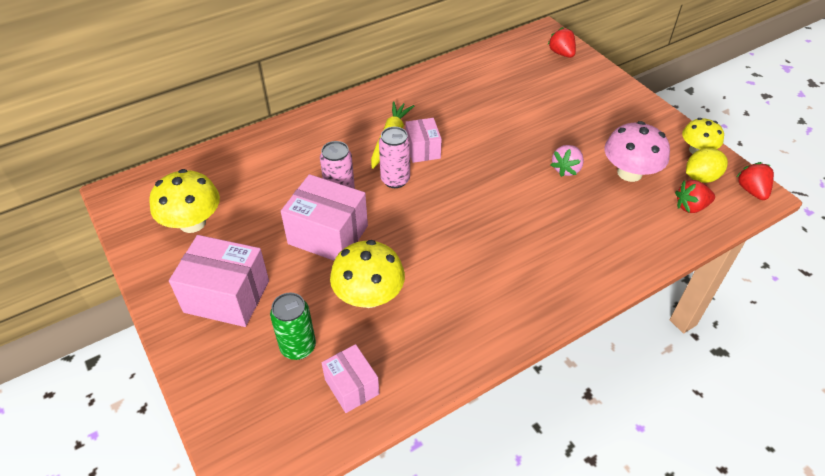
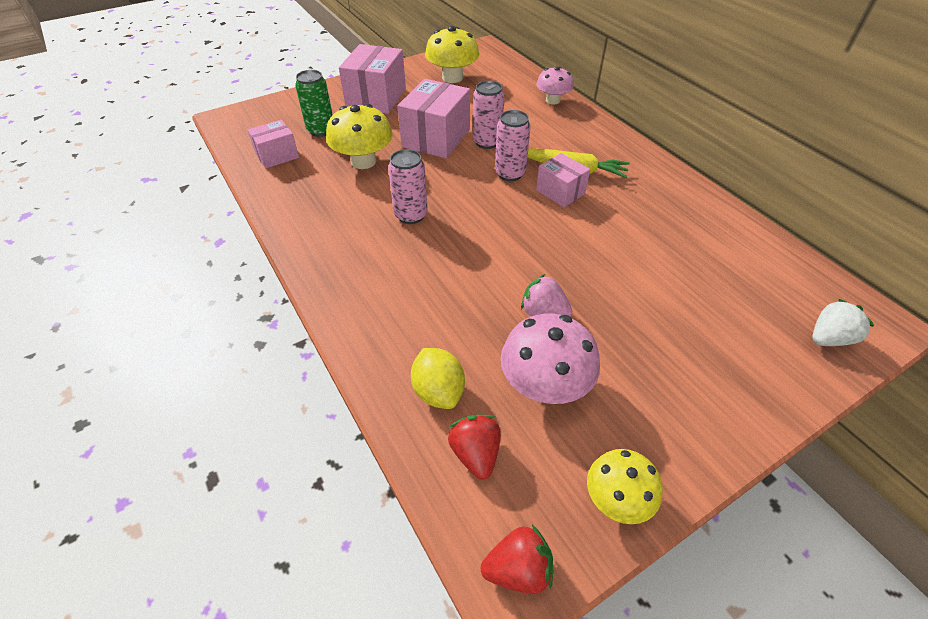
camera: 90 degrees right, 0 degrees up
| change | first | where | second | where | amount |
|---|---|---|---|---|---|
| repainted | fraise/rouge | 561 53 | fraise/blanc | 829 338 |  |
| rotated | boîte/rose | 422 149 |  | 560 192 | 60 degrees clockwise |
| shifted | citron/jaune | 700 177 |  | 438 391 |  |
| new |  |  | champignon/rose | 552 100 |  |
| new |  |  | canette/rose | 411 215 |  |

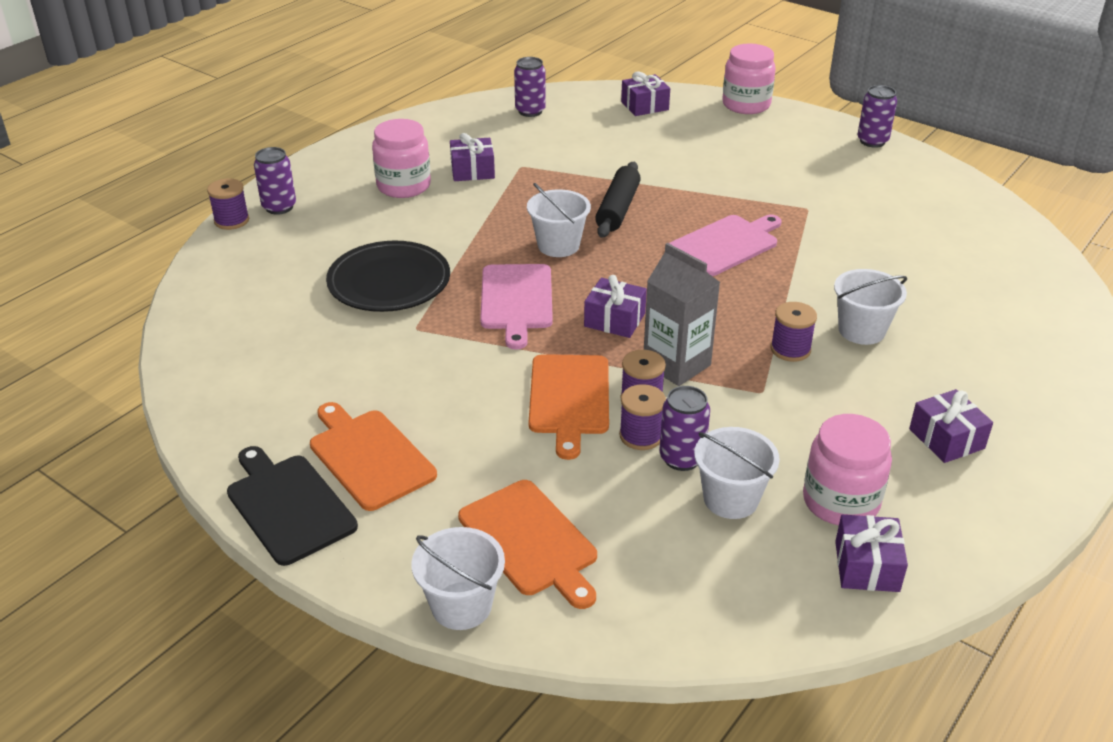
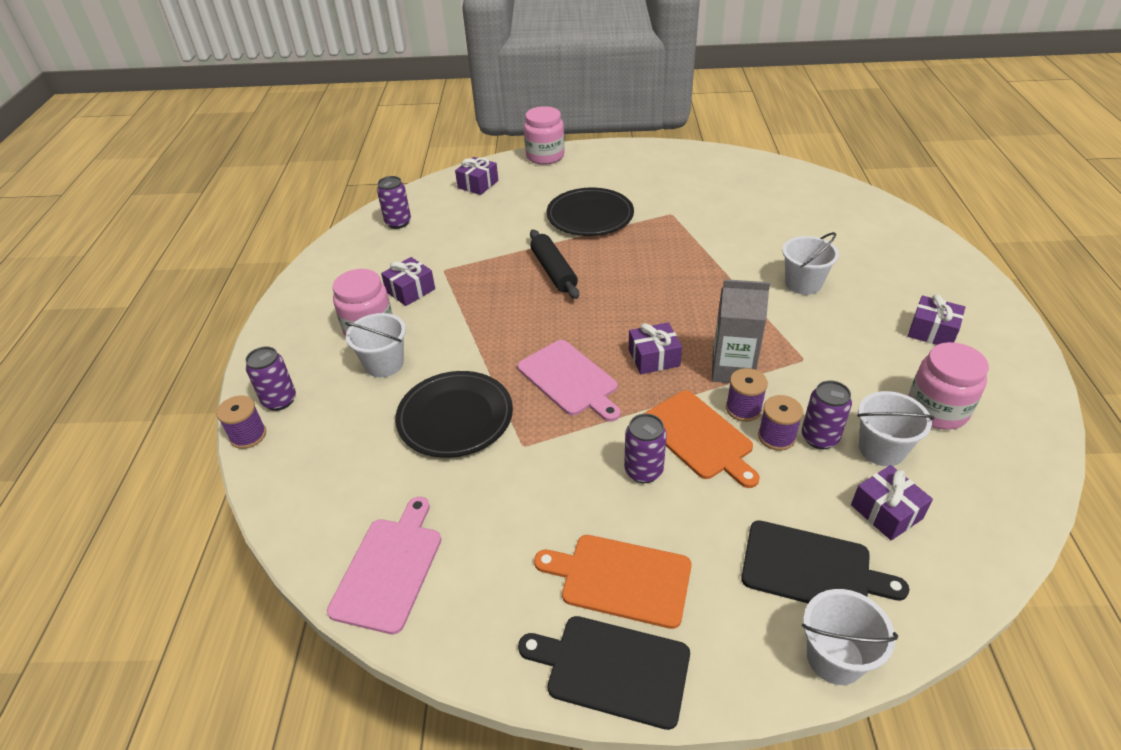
camera: 35 degrees left, 5 degrees up
| change | first | where | second | where | amount |
|---|---|---|---|---|---|
| shifted | canette/violet | 872 141 |  | 643 471 |  |
| shifted | seau/blanc | 558 245 |  | 384 364 |  |
| shifted | planche à découper/rose | 725 244 |  | 389 569 |  |
| gone | bobine/violet | 790 349 |  |  |  |
| repainted | planche à découper/orange | 531 541 | planche à découper/noir | 812 568 |  |
| shifted | cadeau/violet | 867 566 |  | 886 512 |  |
| new |  |  | assiette/noir | 590 216 |  |

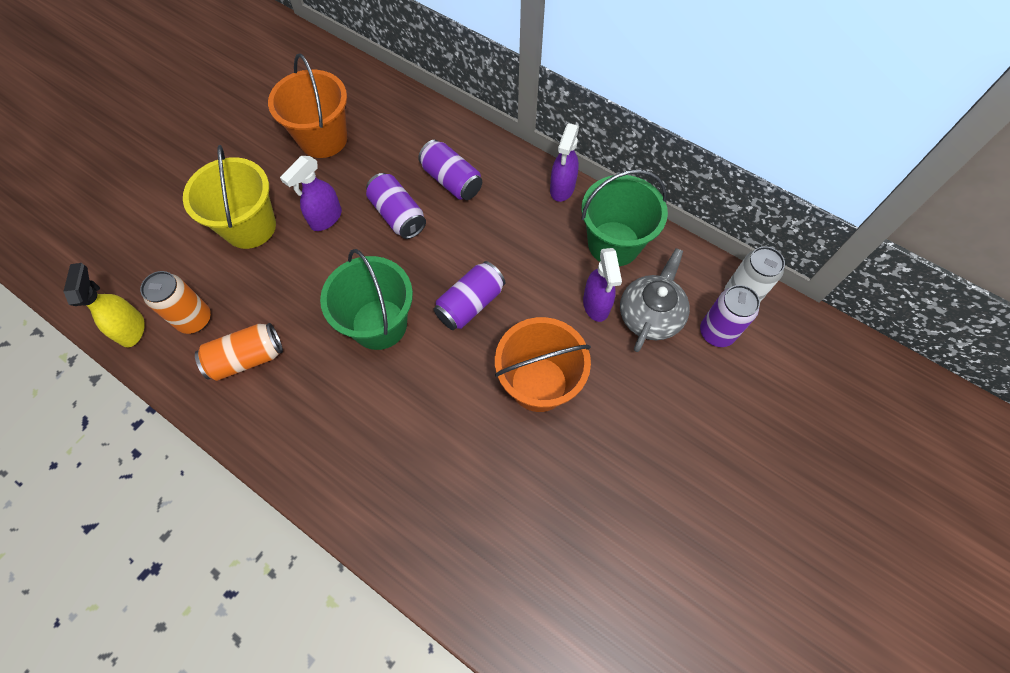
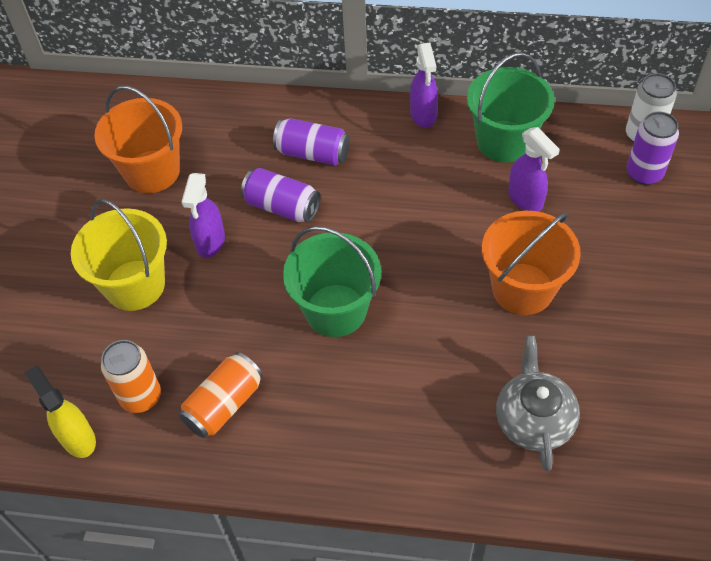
camera: 25 degrees left, 10 degrees down
| change | first | where | second | where | amount |
|---|---|---|---|---|---|
| shifted | théière/gris | 650 314 |  | 534 419 |  |
| gone | canette/violet | 470 304 |  |  |  |

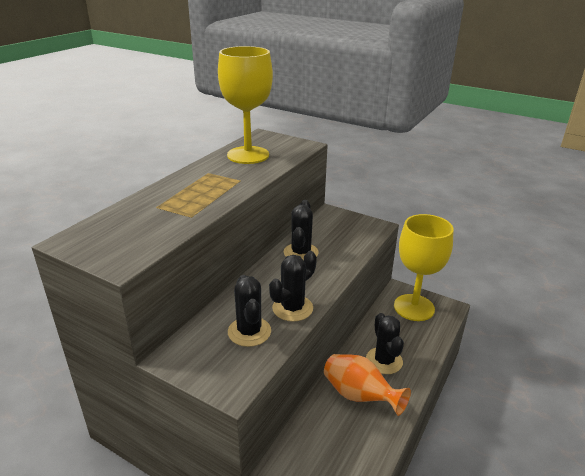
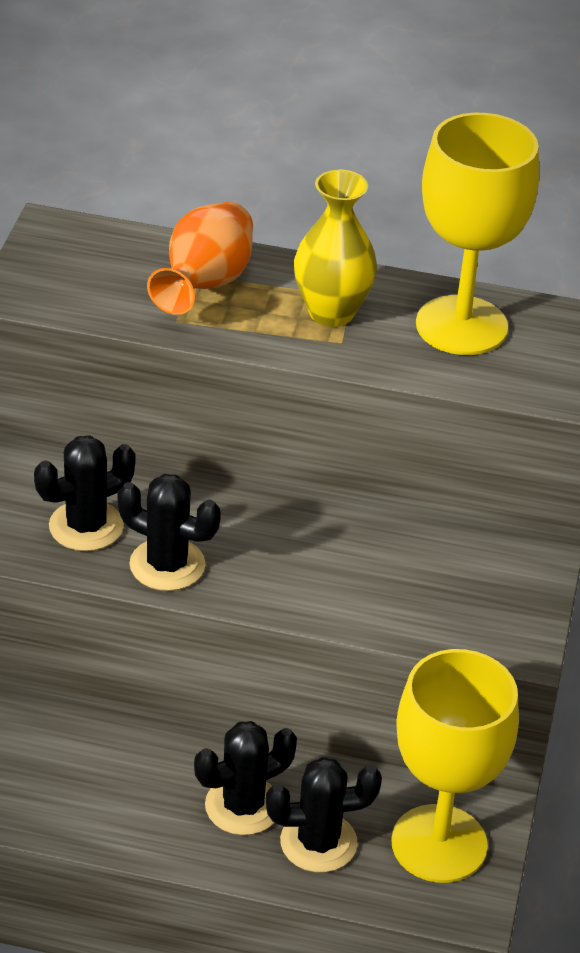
camera: 70 degrees right, 10 degrees up
| change | first | where | second | where | amount |
|---|---|---|---|---|---|
| shifted | cactus/noir | 301 253 |  | 318 842 |  |
| shifted | vase/orange | 359 396 |  | 204 285 |  |
| new |  |  | vase/jaune | 331 312 |  |

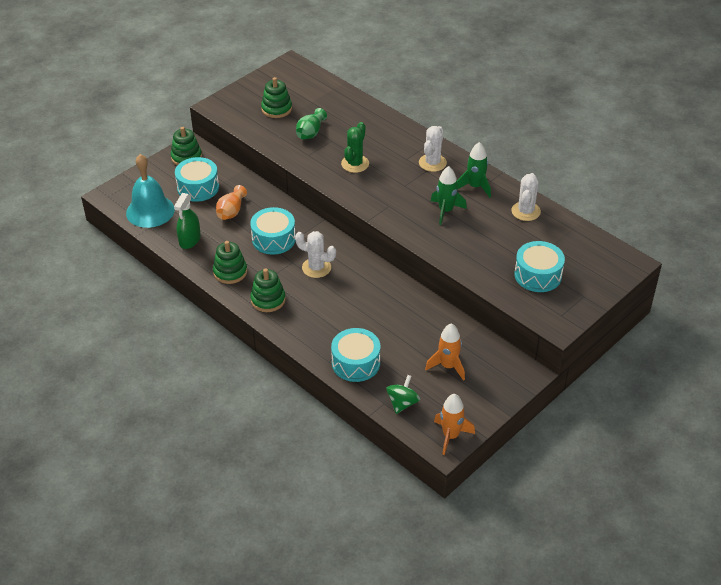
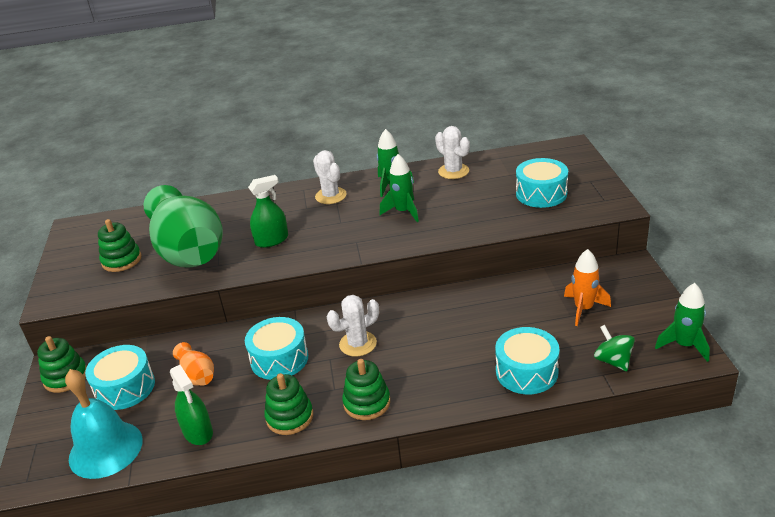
camera: 50 degrees left, 10 degrees down
| change | first | where | second | where | amount |
|---|---|---|---|---|---|
| scaled | vase/vert | 310 132 |  | 189 251 | x2.38 |
| swapped | cactus/vert | 355 164 | vaporisateur/vert | 271 240 |  |
| repainted | fusée/orange | 451 436 | fusée/vert | 684 345 |  |

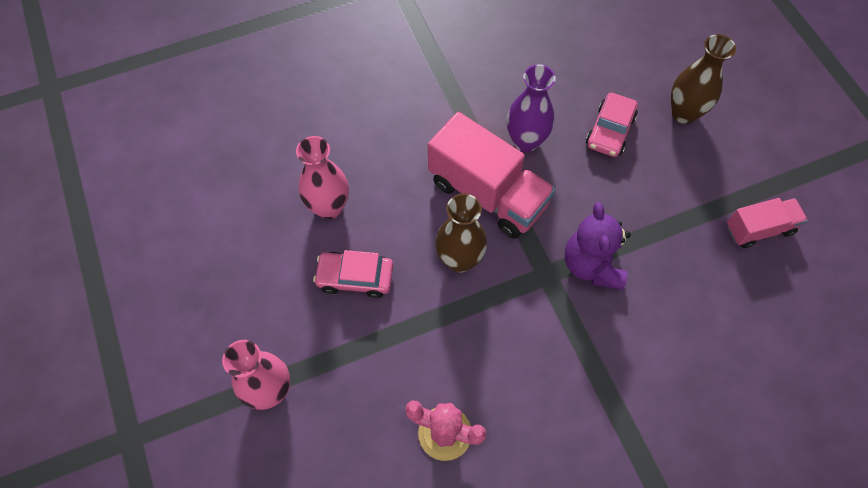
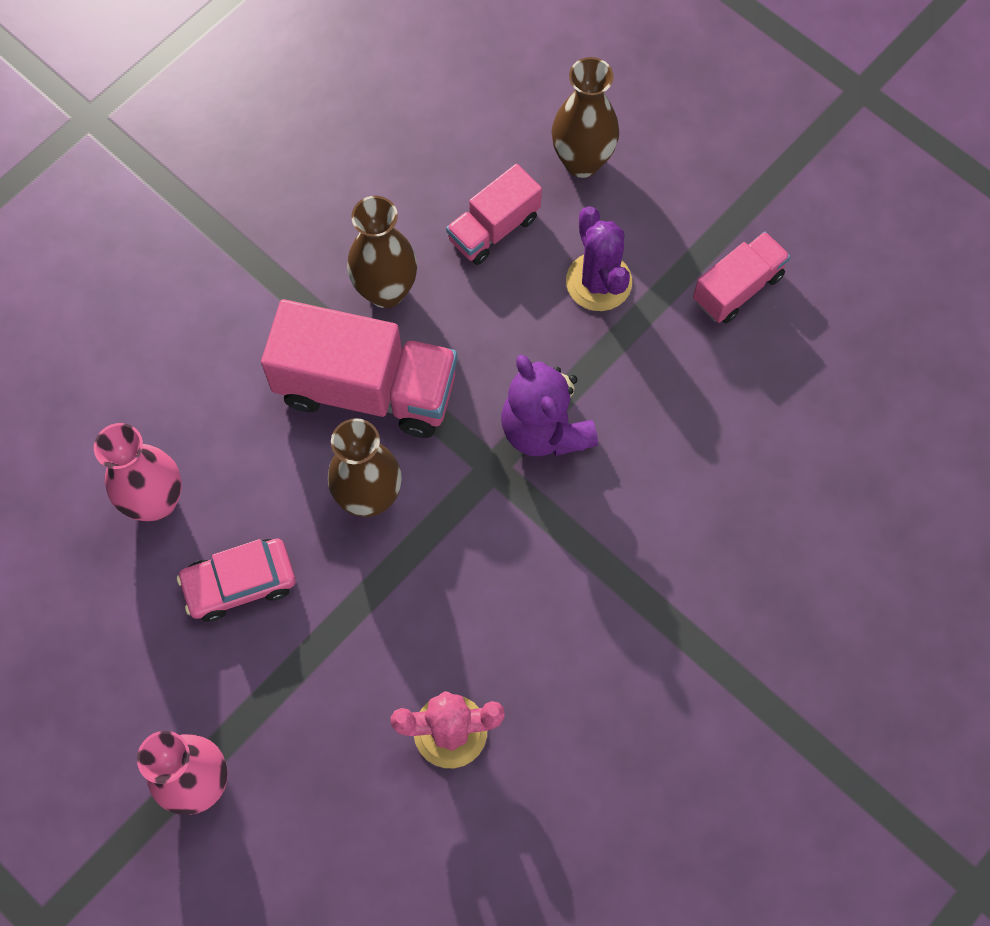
camera: 25 degrees left, 5 degrees up
| change | first | where | second | where | amount |
|---|---|---|---|---|---|
| repainted | vase/violet | 525 141 | vase/marron | 386 291 |  |
| swapped | voiture/rose | 610 131 | camion/rose | 494 229 |  |
| new |  |  | cactus/violet | 598 282 |  |

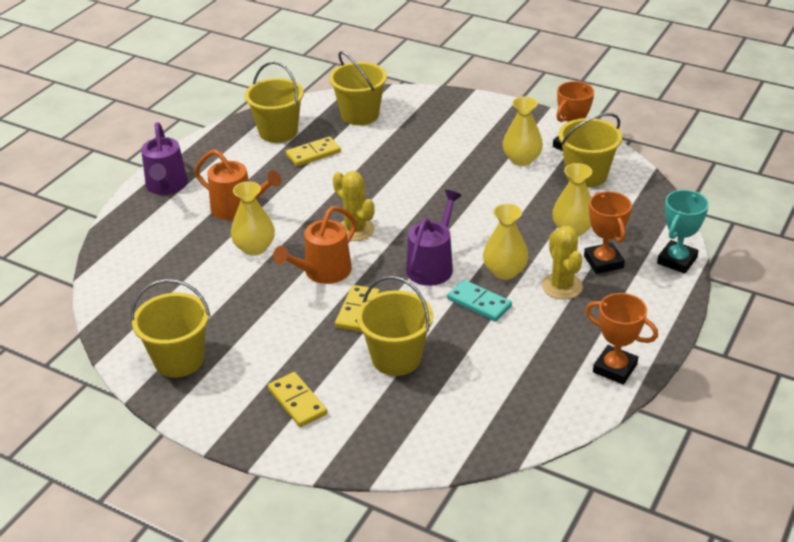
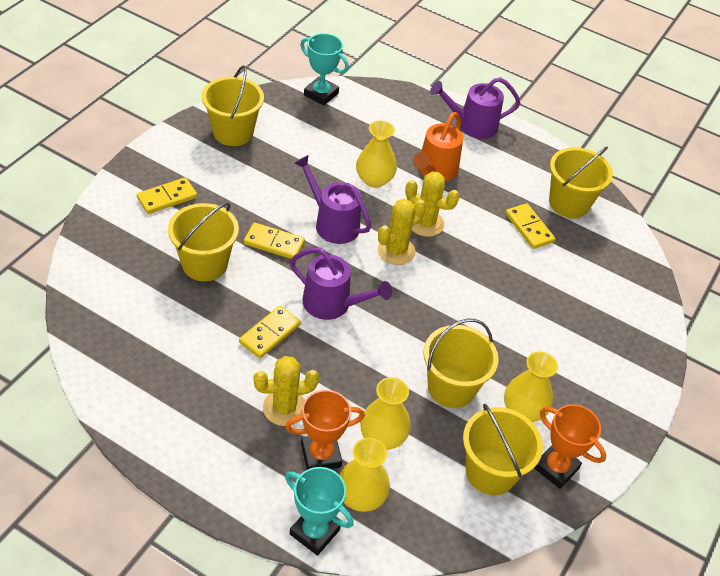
camera: 85 degrees right, 10 degrees up
| change | first | where | second | where | amount |
|---|---|---|---|---|---|
| shifted | seau/jaune | 360 115 |  | 451 387 |  |
| shifted | vase/jaune | 504 271 |  | 361 496 |  |
| repainted | arrosoir/orange | 323 272 | arrosoir/violet | 333 223 |  |
| repainted | domino/turquoise | 479 303 | domino/jaune | 270 334 |  |
| gone | trophée/orange | 614 368 |  |  |  |
| new |  |  | trophée/turquoise | 321 94 |  |
| new |  |  | cactus/jaune | 425 223 |  |

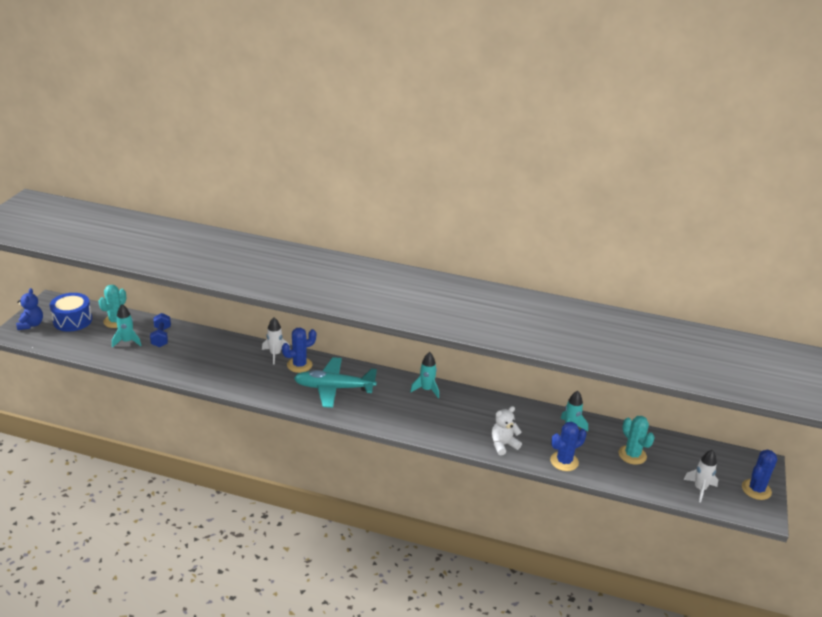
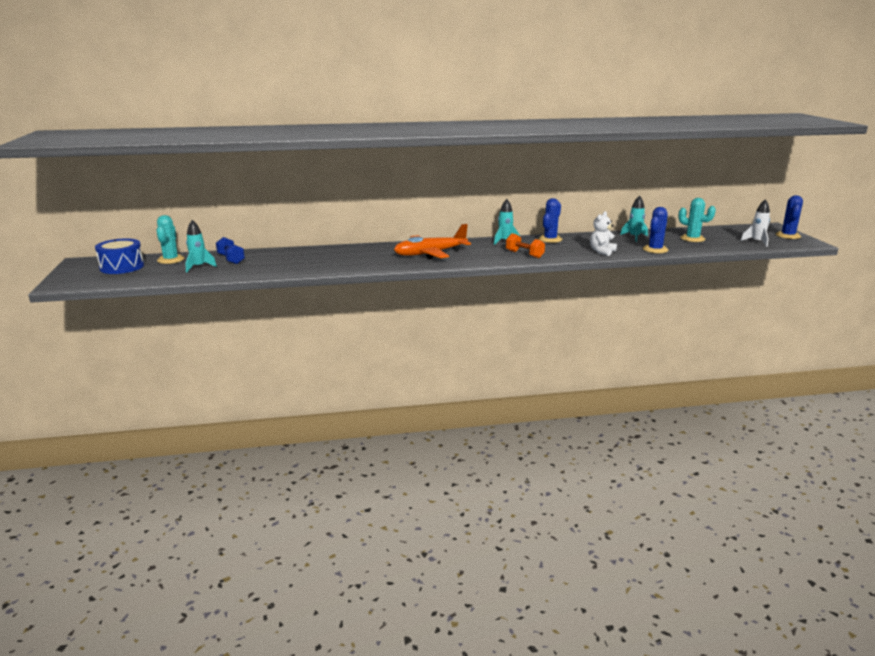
camera: 25 degrees left, 10 degrees down
| change | first | where | second | where | amount |
|---|---|---|---|---|---|
| gone | ours en peluche/bleu | 31 324 |  |  |  |
| gone | fusée/blanc | 275 354 |  |  |  |
| shifted | cactus/bleu | 299 365 |  | 550 239 |  |
| repainted | avion/turquoise | 333 388 | avion/orange | 430 254 |  |
| new |  |  | haltère/orange | 524 254 |  |

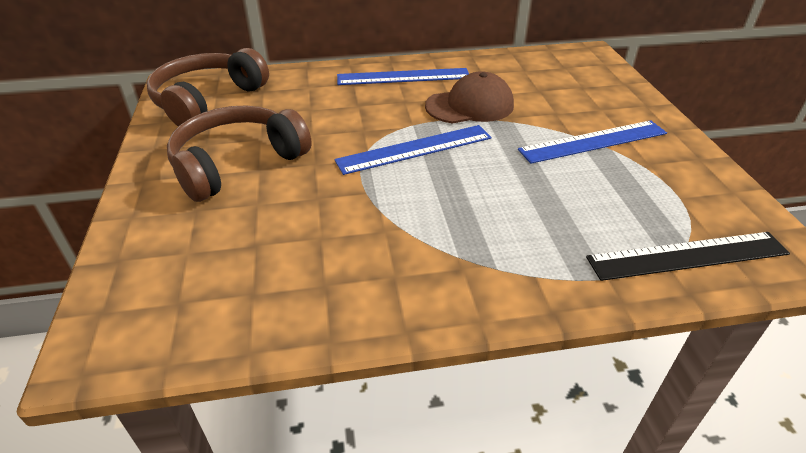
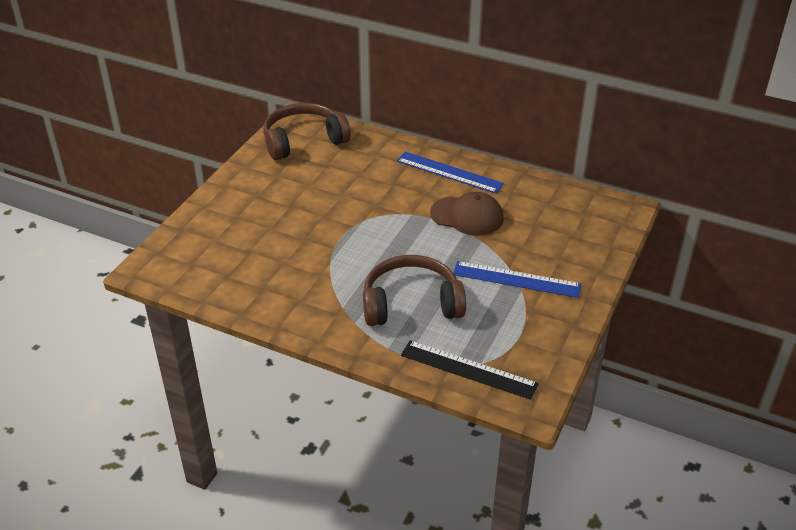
camera: 35 degrees right, 0 degrees up
| change | first | where | second | where | amount |
|---|---|---|---|---|---|
| shifted | casque audio/marron | 237 164 |  | 411 304 |  |
| gone | règle/bleu | 415 149 |  |  |  |

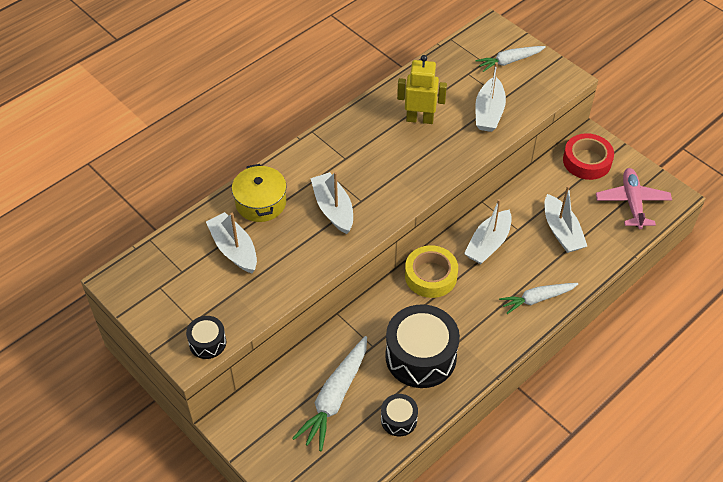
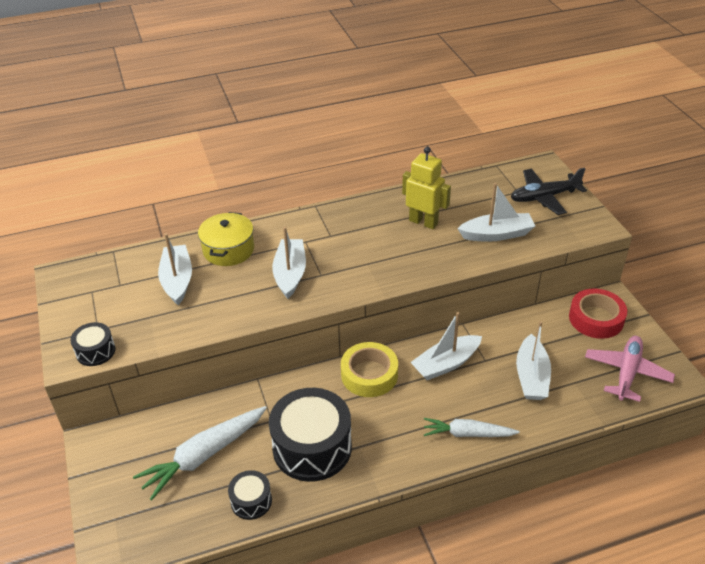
camera: 25 degrees right, 10 degrees down
| change | first | where | second | where | amount |
|---|---|---|---|---|---|
| swapped | carotte/blanc | 509 61 | avion/noir | 544 197 |  |
| rotated | bateau/blanc | 489 112 |  | 496 234 | 135 degrees counterclockwise |

